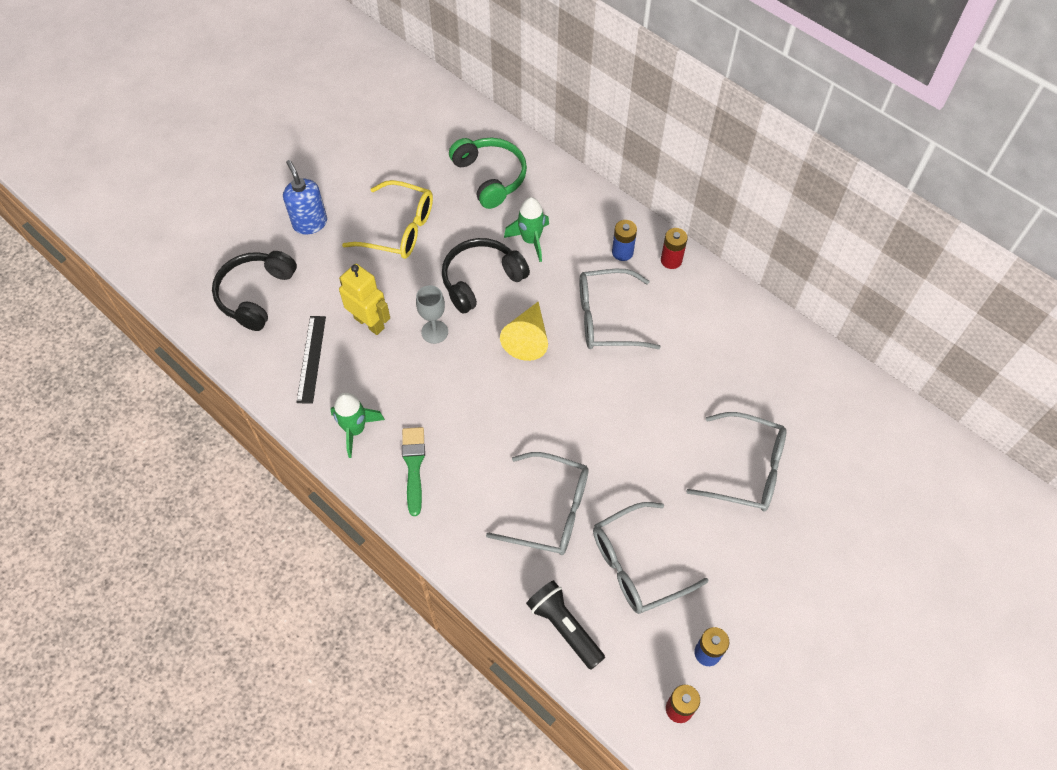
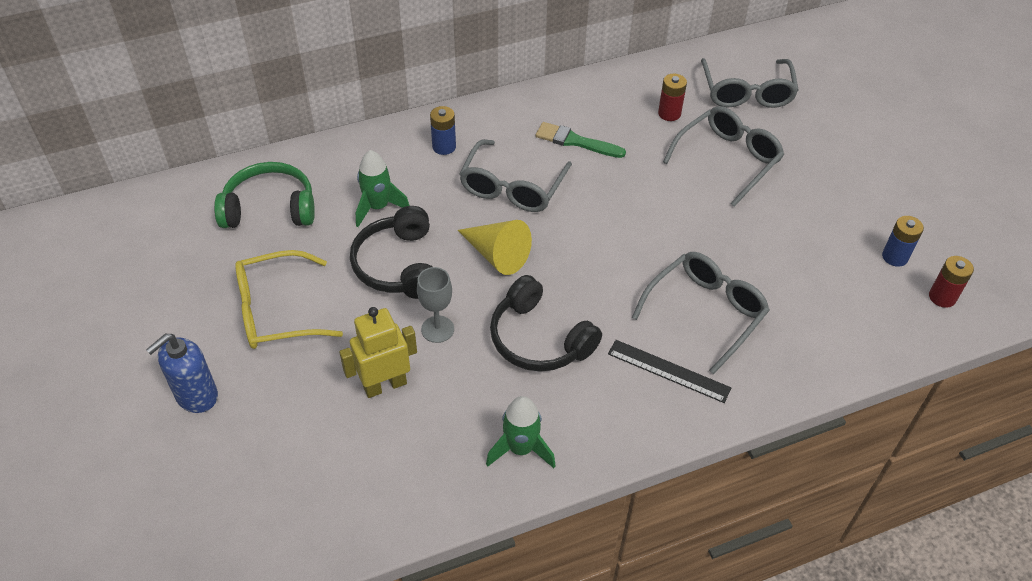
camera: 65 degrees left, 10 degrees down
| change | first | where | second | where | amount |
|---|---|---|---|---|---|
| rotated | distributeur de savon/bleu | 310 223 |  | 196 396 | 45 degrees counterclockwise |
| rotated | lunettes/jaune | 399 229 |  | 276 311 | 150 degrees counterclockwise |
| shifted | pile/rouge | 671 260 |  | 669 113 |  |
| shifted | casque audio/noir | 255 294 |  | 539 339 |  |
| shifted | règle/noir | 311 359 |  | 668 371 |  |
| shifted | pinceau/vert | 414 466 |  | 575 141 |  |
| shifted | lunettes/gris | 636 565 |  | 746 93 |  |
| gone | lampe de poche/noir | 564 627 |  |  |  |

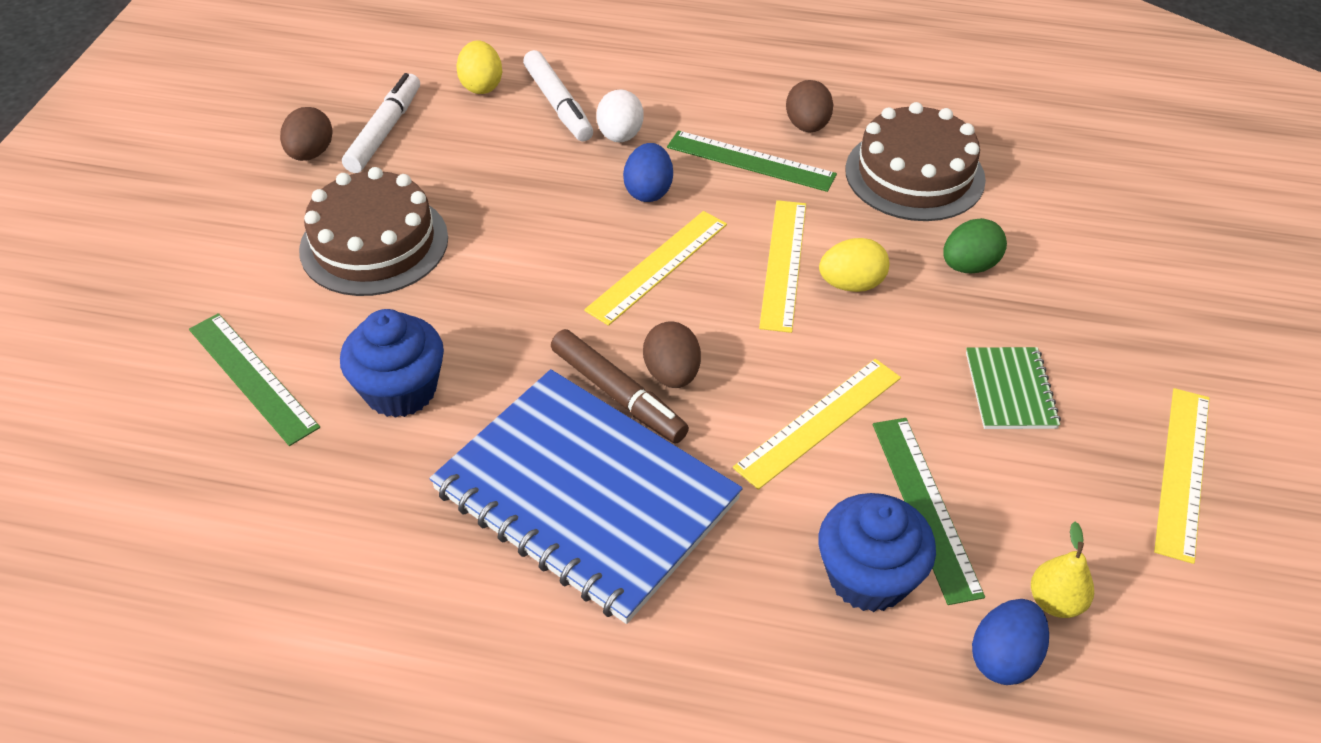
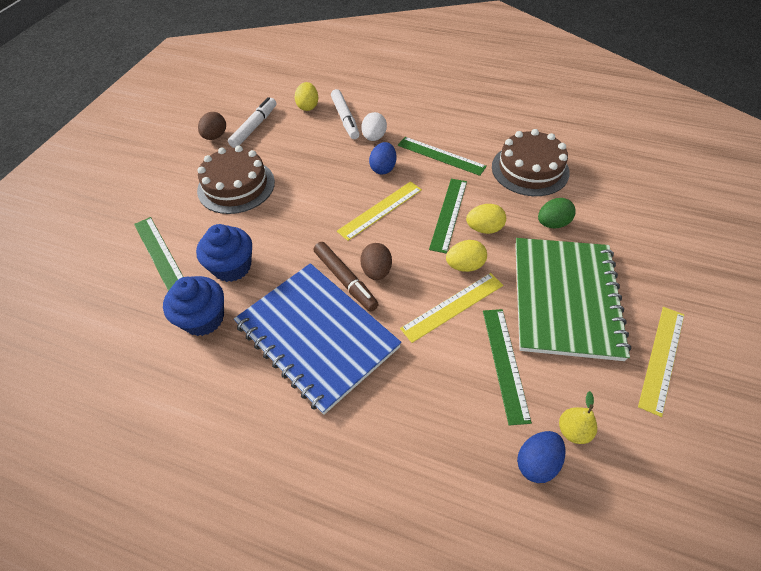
camera: 10 degrees right, 5 degrees up
| change | first | where | second | where | amount |
|---|---|---|---|---|---|
| gone | œuf/marron | 807 126 |  |  |  |
| repainted | règle/jaune | 783 264 | règle/vert | 448 214 |  |
| scaled | carnet/vert | 1010 390 |  | 565 298 | x2.31 |
| shifted | muffin/bleu | 868 577 |  | 203 318 |  |
| new |  |  | œuf/jaune | 465 266 |  |

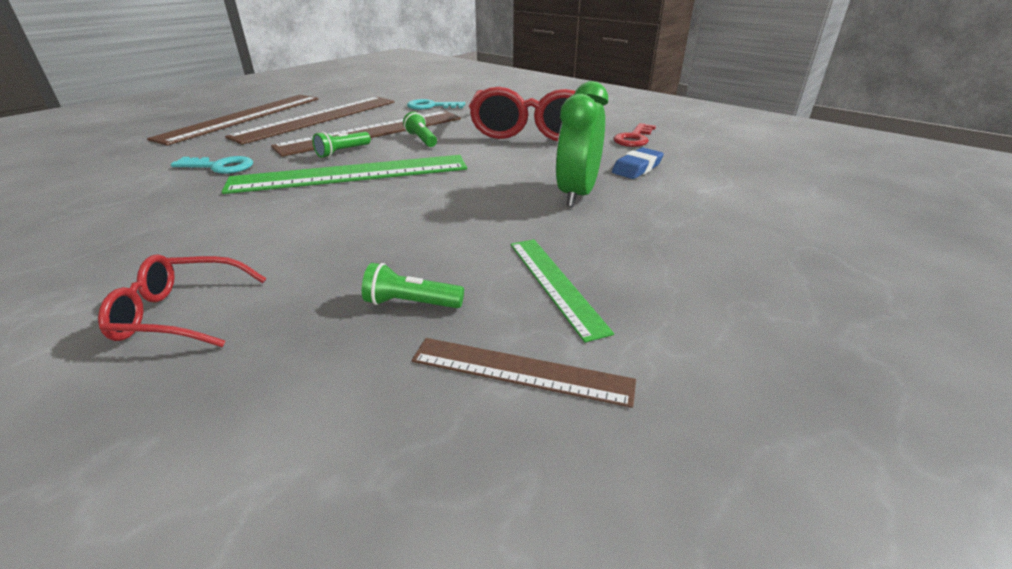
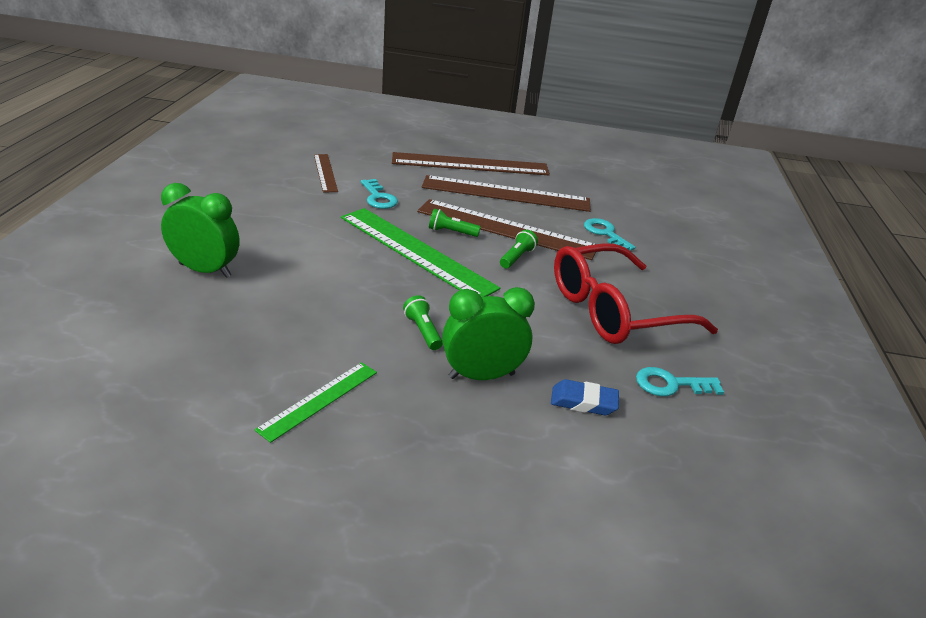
camera: 55 degrees right, 0 degrees up
| change | first | where | second | where | amount |
|---|---|---|---|---|---|
| repainted | clé/rouge | 634 138 | clé/turquoise | 671 384 |  |
| swapped | lunettes/rouge | 180 313 | réveil/vert | 205 270 |  |
| shifted | lampe de poche/vert | 411 303 |  | 423 331 |  |
| shifted | règle/marron | 521 371 |  | 325 172 |  |

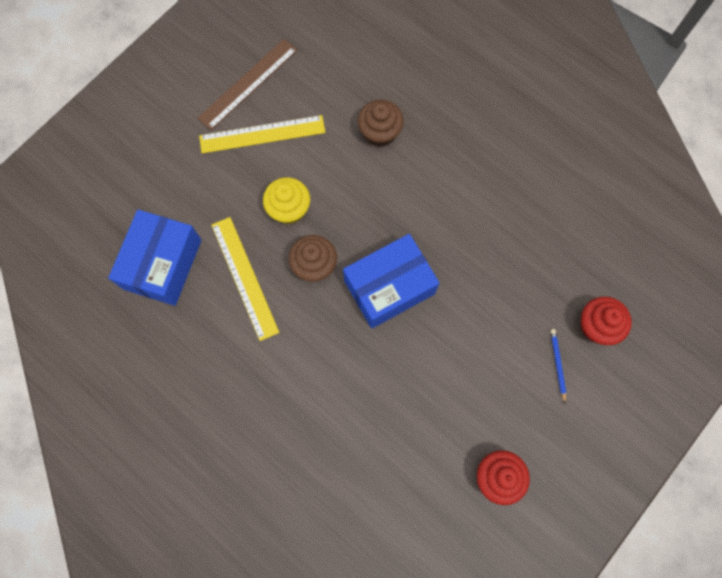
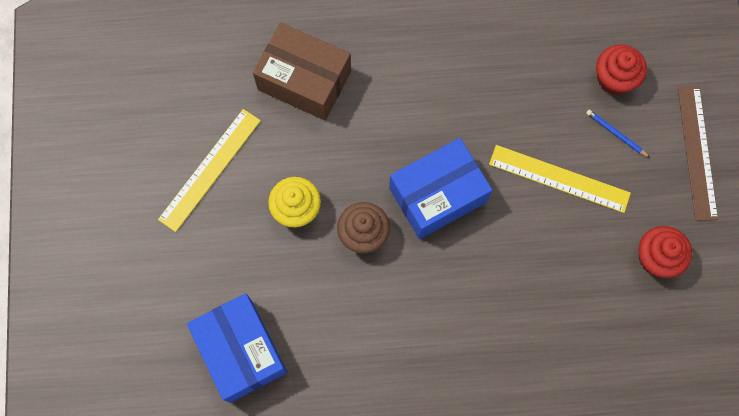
camera: 45 degrees left, 0 degrees up
| change | first | where | second | where | amount |
|---|---|---|---|---|---|
| shifted | règle/marron | 248 84 |  | 697 152 |  |
| swapped | muffin/marron | 380 133 | boîte/marron | 304 80 |  |
| shifted | règle/jaune | 244 277 |  | 559 178 |  |
| rotated | boîte/bleu | 389 287 |  | 437 195 | 45 degrees clockwise |

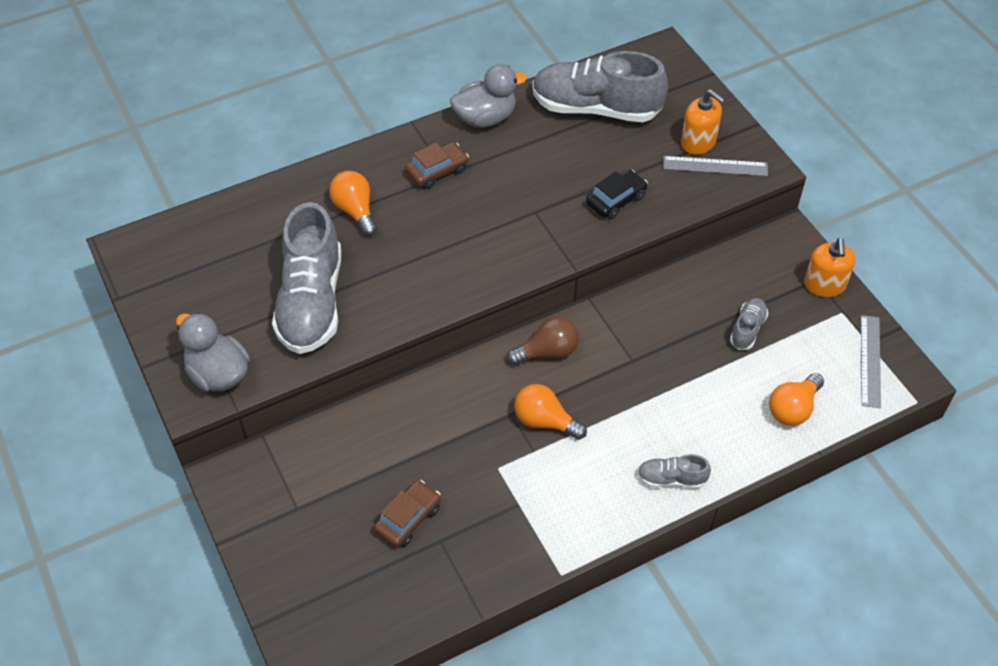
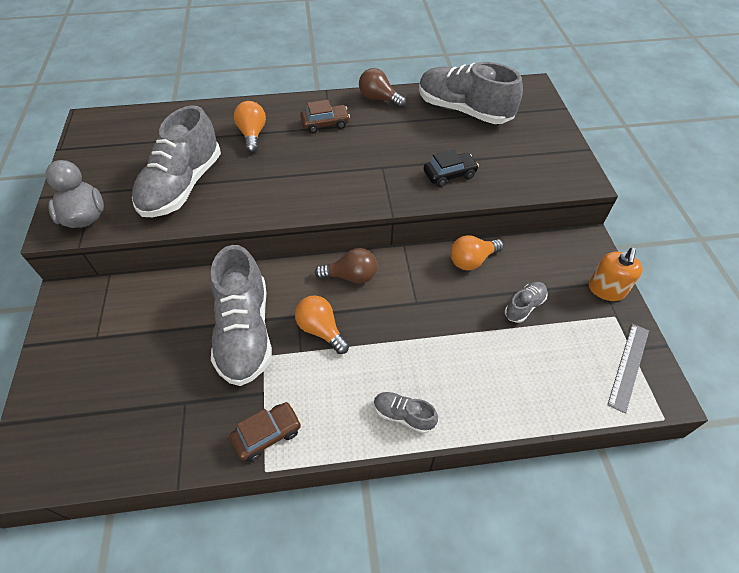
camera: 20 degrees right, 0 degrees up
| change | first | where | second | where | amount |
|---|---|---|---|---|---|
| swapped | canard/gris | 485 118 | ampoule/marron | 379 99 |  |
| gone | distributeur de savon/orange | 698 142 |  |  |  |
| gone | règle/gris | 715 166 |  |  |  |
| shifted | ampoule/orange | 793 408 |  | 472 260 |  |
| shifted | voiture/marron | 408 519 |  | 267 434 |  |
| new |  |  | chaussure/gris | 245 332 |  |

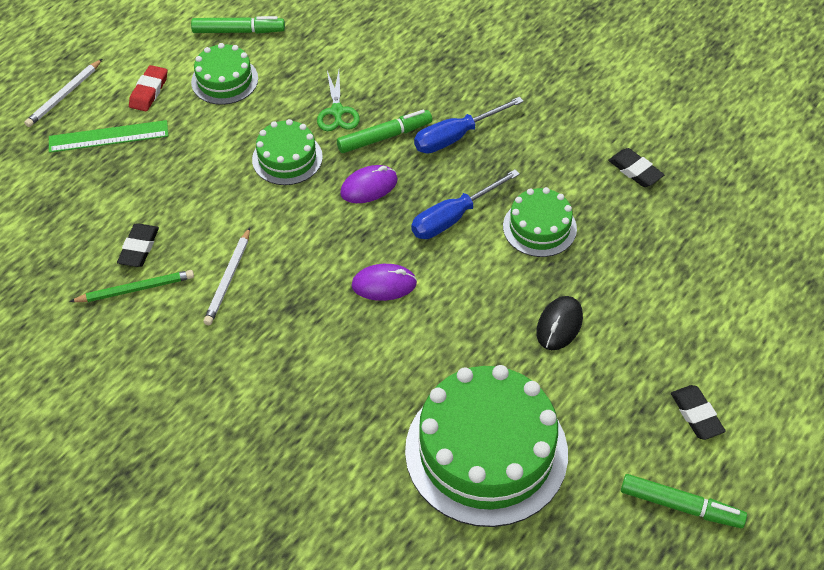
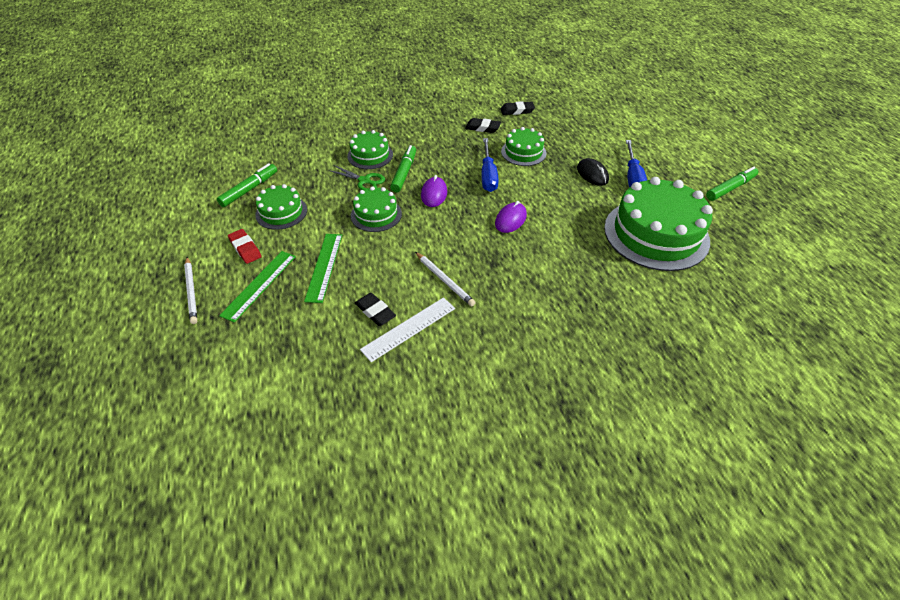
camera: 55 degrees left, 5 degrees down
| change | first | where | second | where | amount |
|---|---|---|---|---|---|
| shifted | tournevis/bleu | 456 137 |  | 632 177 |  |
| swapped | crayon/vert | 135 289 | règle/blanc | 409 329 |  |
| shifted | gomme/noir | 696 415 |  | 482 128 |  |
| new |  |  | gâteau/vert | 370 155 |  |
| new |  |  | règle/vert | 324 267 |  |

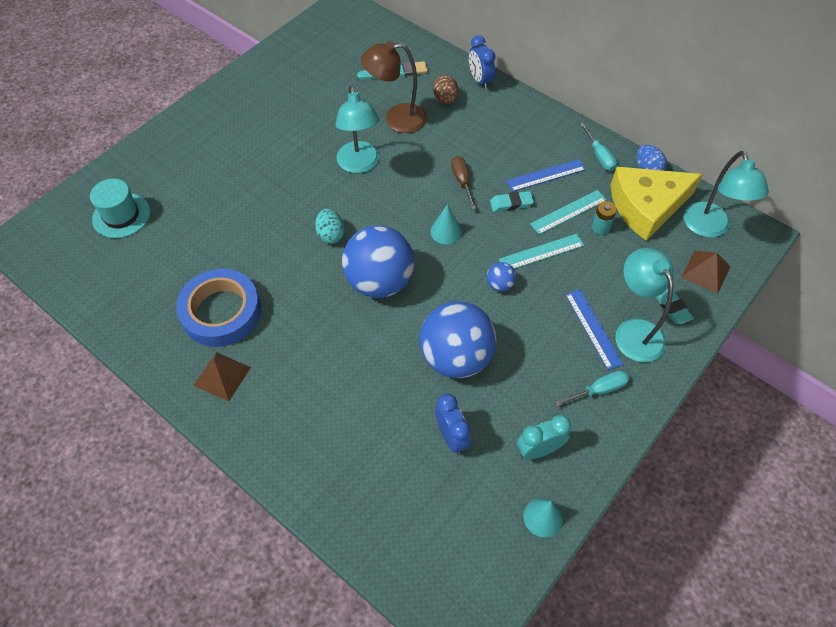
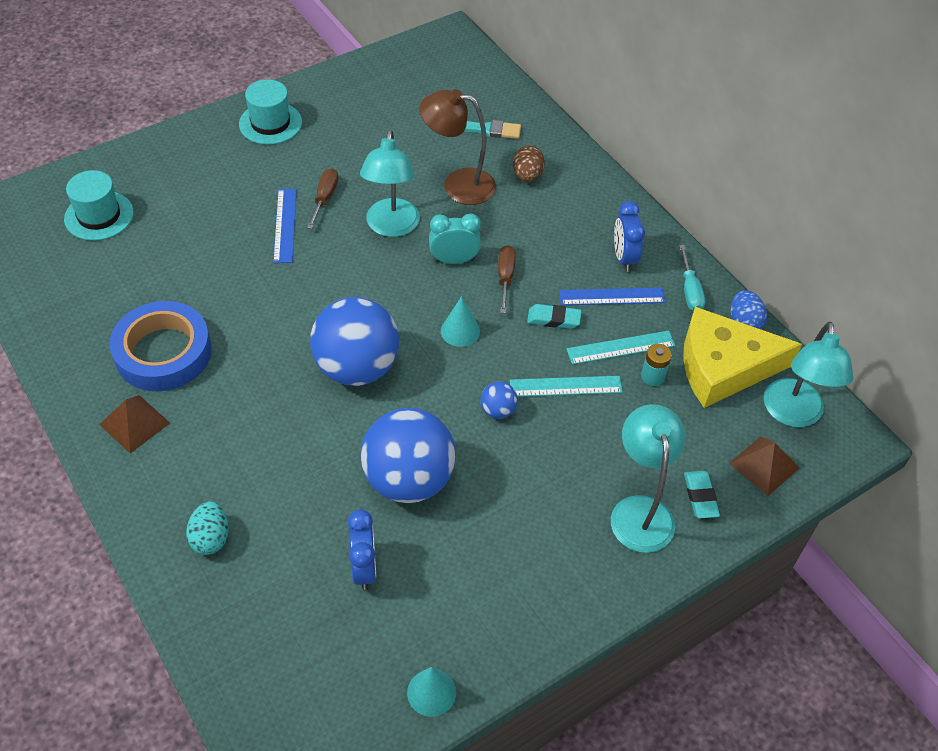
camera: 15 degrees right, 5 degrees down
| change | first | where | second | where | amount |
|---|---|---|---|---|---|
| shifted | réveil/bleu | 480 80 |  | 624 257 |  |
| shifted | œuf/turquoise | 330 235 |  | 211 538 |  |
| shifted | règle/bleu | 593 328 |  | 285 225 |  |
| gone | tournevis/turquoise | 598 390 |  |  |  |
| shifted | réveil/turquoise | 539 450 |  | 454 260 |  |
| new |  |  | chapeau/turquoise | 270 123 |  |
| new |  |  | tournevis/marron | 324 198 |  |

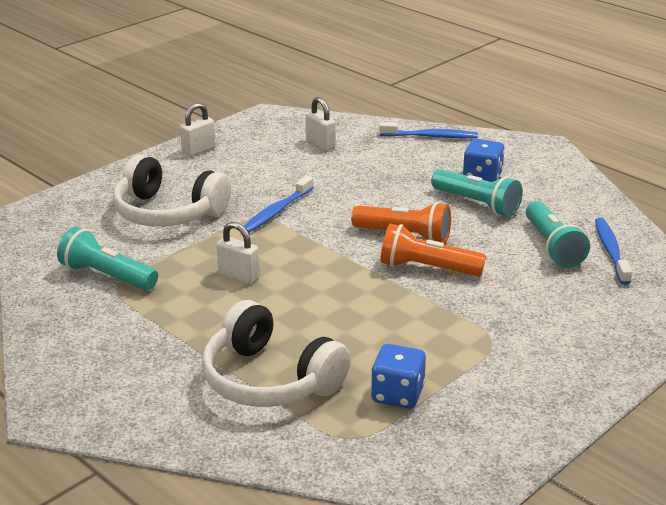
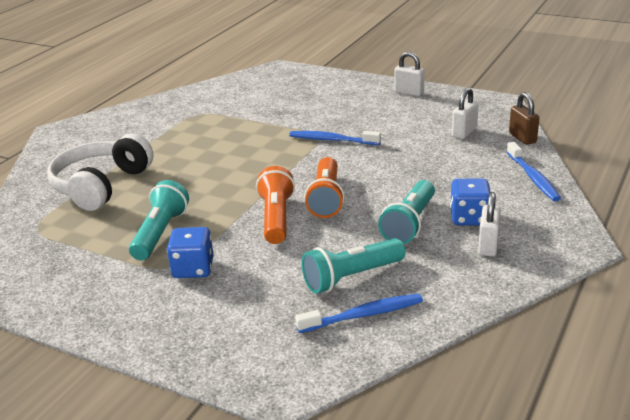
camera: 75 degrees right, 0 degrees up
| change | first | where | second | where | amount |
|---|---|---|---|---|---|
| gone | casque audio/blanc | 168 212 |  |  |  |
| shifted | cadenas/blanc | 238 276 |  | 488 246 |  |
| shifted | lampe de poche/turquoise | 107 276 |  | 160 233 |  |
| shifted | dé/bleu | 397 395 |  | 193 269 |  |
| new |  |  | cadenas/marron | 522 138 |  |

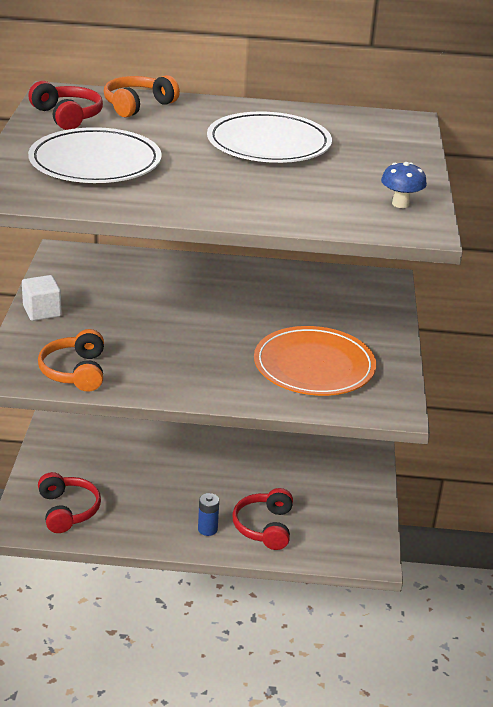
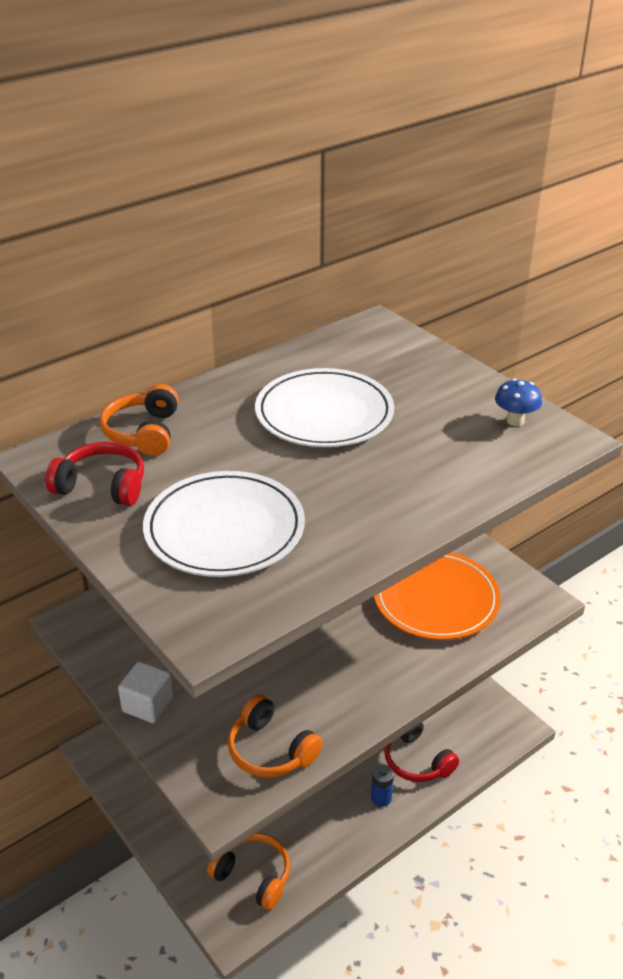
camera: 40 degrees left, 5 degrees up
| change | first | where | second | where | amount |
|---|---|---|---|---|---|
| repainted | casque audio/rouge | 68 510 | casque audio/orange | 253 875 |  |

